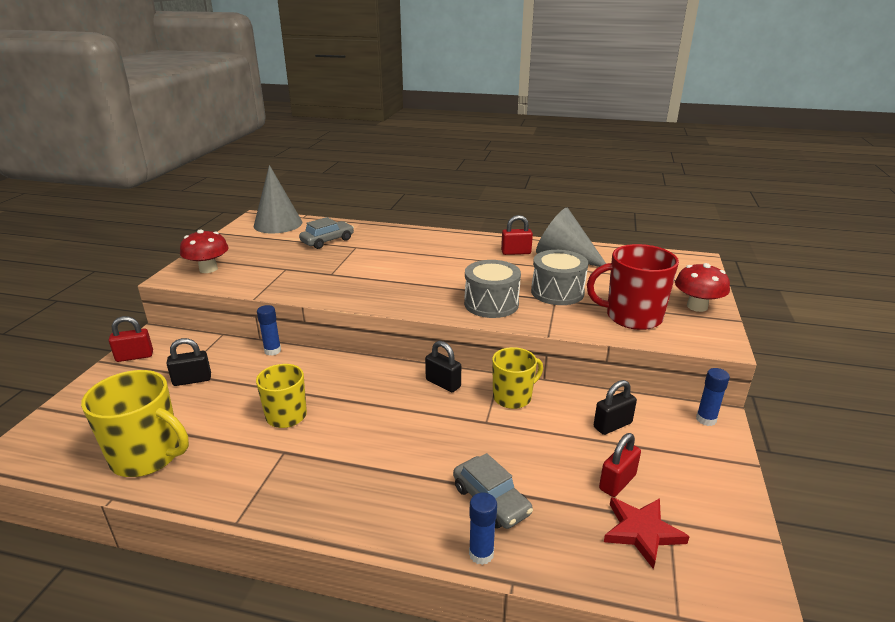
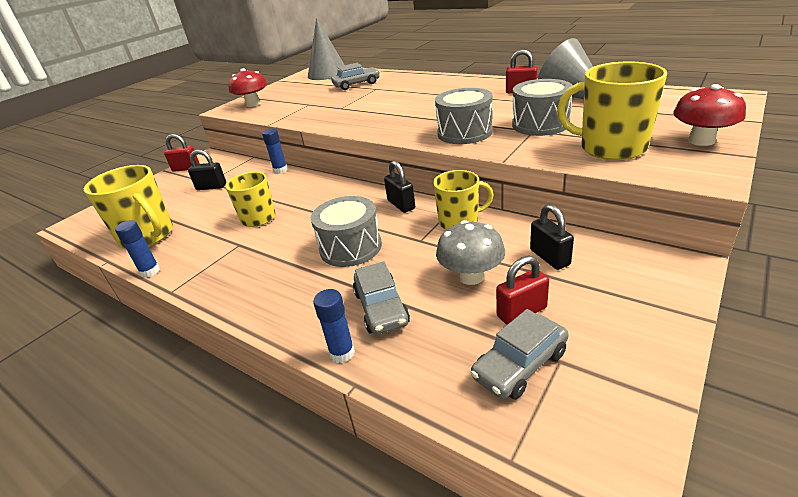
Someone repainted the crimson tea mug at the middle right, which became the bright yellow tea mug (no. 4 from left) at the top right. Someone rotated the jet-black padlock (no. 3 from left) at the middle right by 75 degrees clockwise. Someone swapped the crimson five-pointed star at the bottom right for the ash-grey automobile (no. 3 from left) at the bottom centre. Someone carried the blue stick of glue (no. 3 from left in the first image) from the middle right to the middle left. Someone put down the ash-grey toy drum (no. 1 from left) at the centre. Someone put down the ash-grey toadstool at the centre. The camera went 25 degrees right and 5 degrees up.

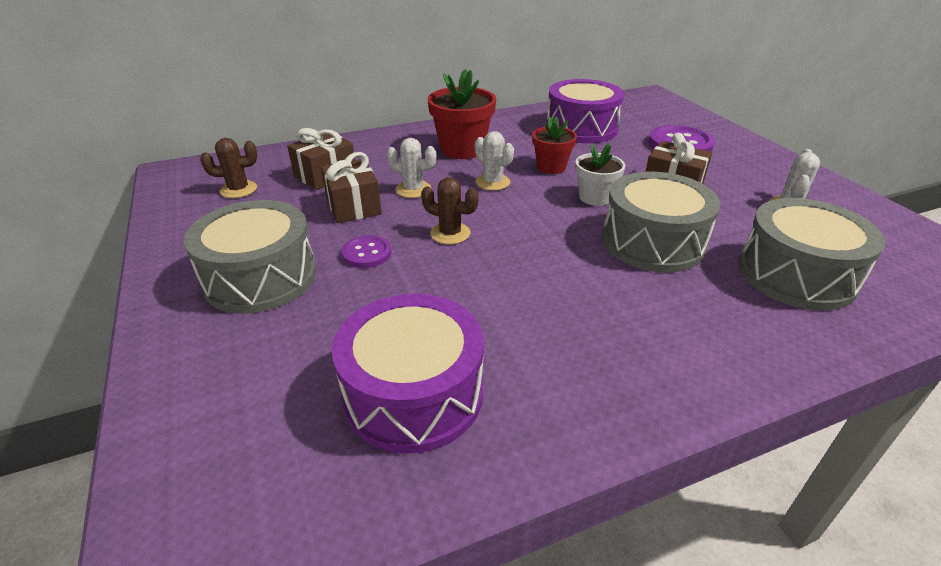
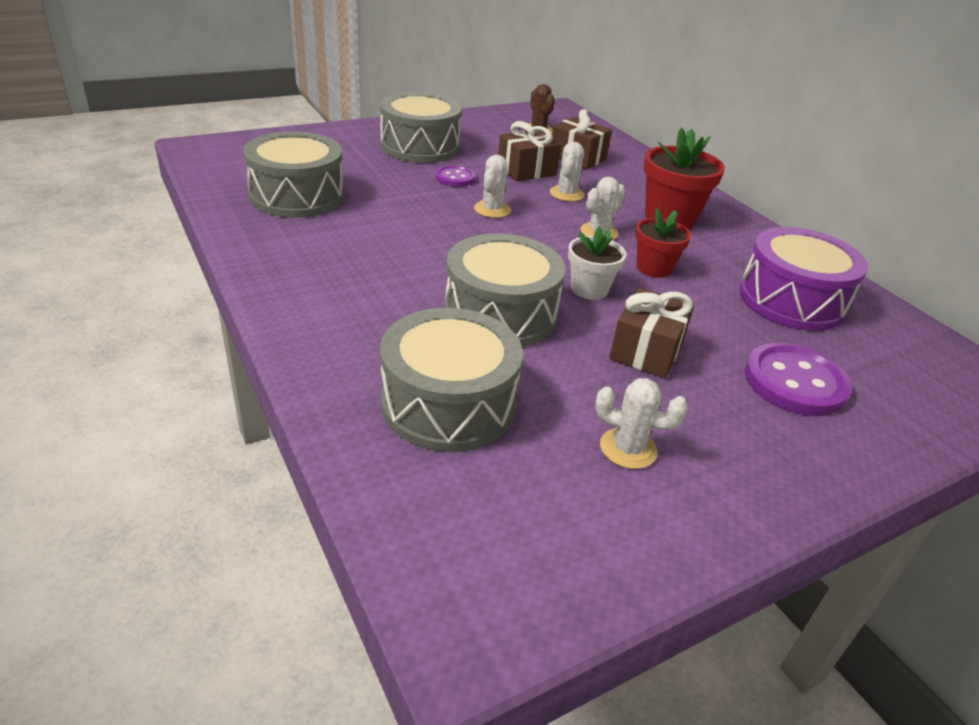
Someone repainted the royal purple toy drum (no. 1 from left) at the centre, which became the ash-grey toy drum (no. 1 from left) at the top left. Someone repainted the russet cactus (no. 2 from left) at the centre, which became the pure white cactus (no. 1 from left) at the top centre. The camera went 80 degrees right and 0 degrees up.

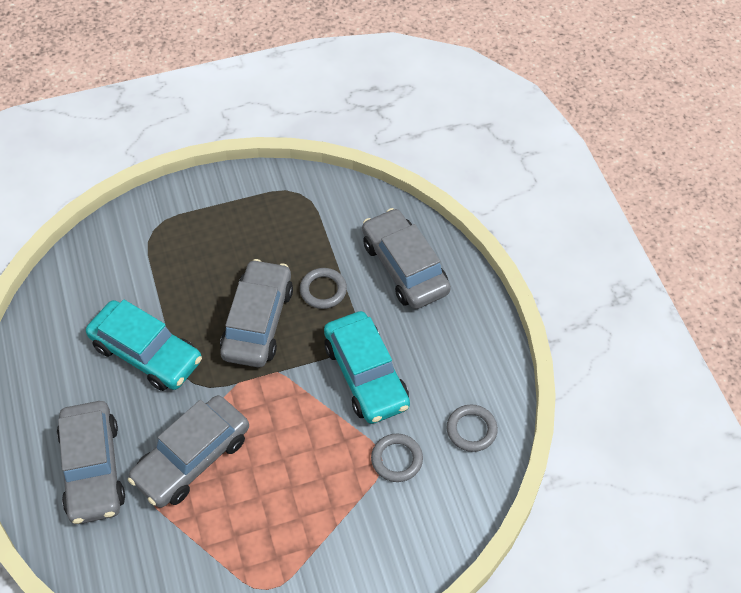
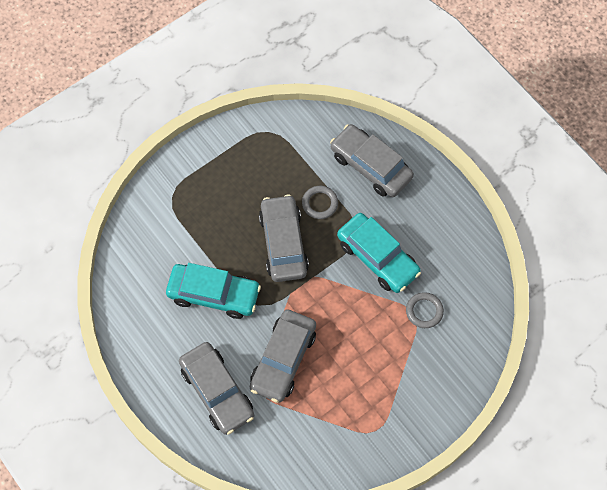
Someone took away the ash-grey hoop (no. 3 from left) at the bottom centre. The camera went 20 degrees left and 10 degrees up.

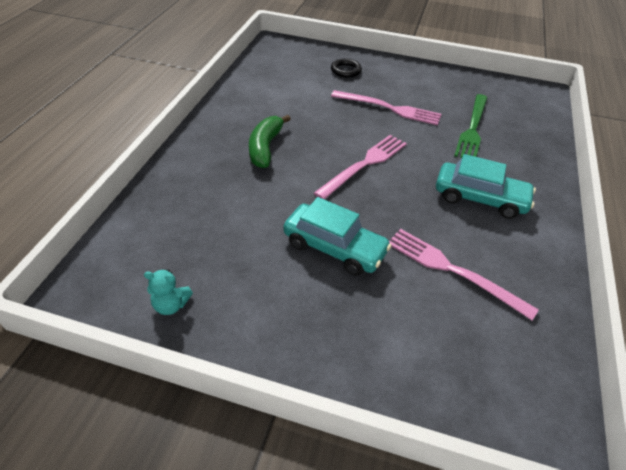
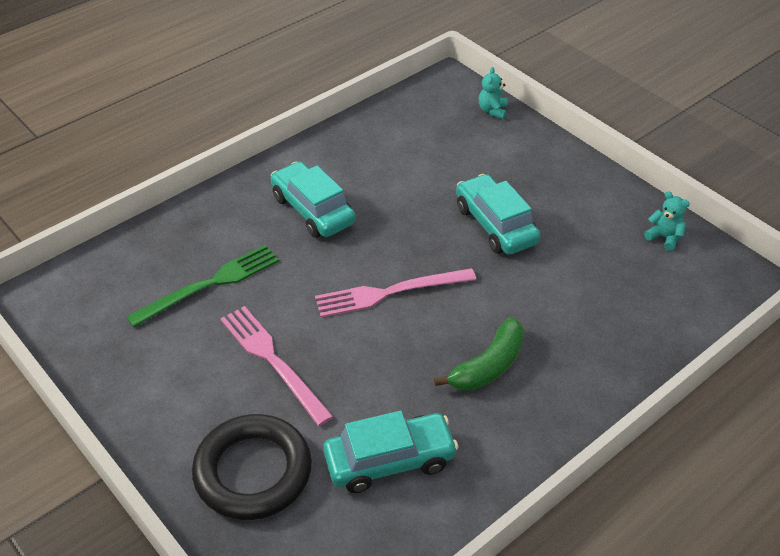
Someone scaled the jet-black hoop at the top centre by 2.03. Someone took away the rose-pink dinner fork (no. 3 from left) at the middle right. Someone put down the teal automobile (no. 2 from left) at the bottom centre. Someone put down the teal stuffed bear (no. 1 from left) at the top centre. The camera went 145 degrees left and 0 degrees up.

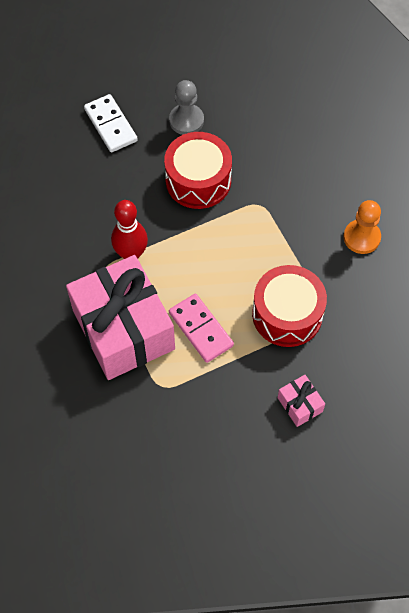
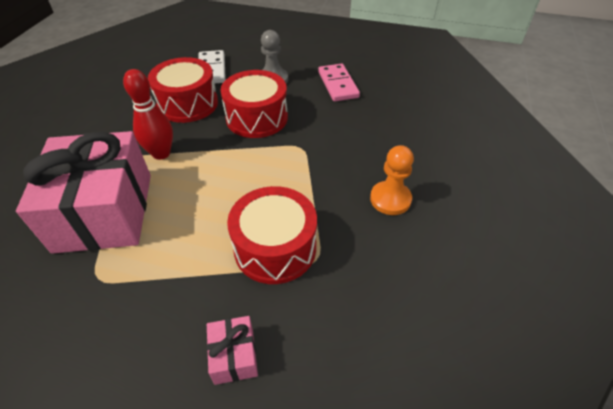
Someone carried the rose-pink domino from the centre to the top centre. Someone put down the crimson toy drum (no. 1 from left) at the top left. The camera went 20 degrees right and 15 degrees down.

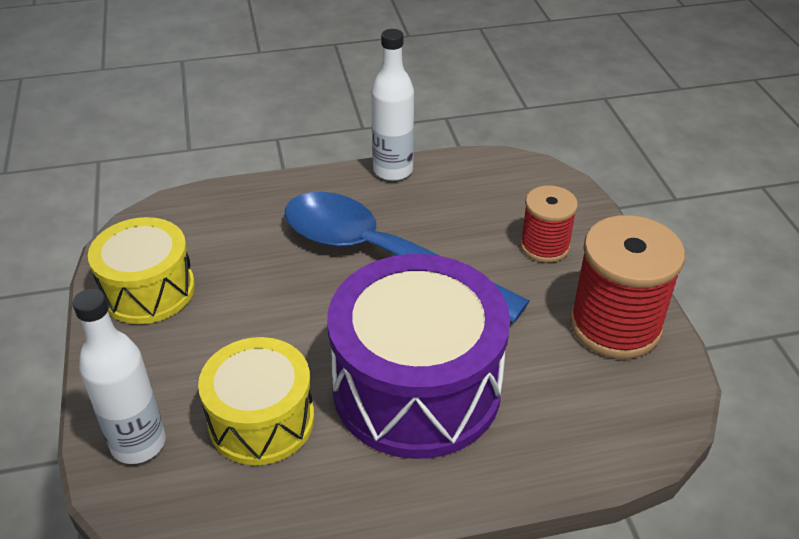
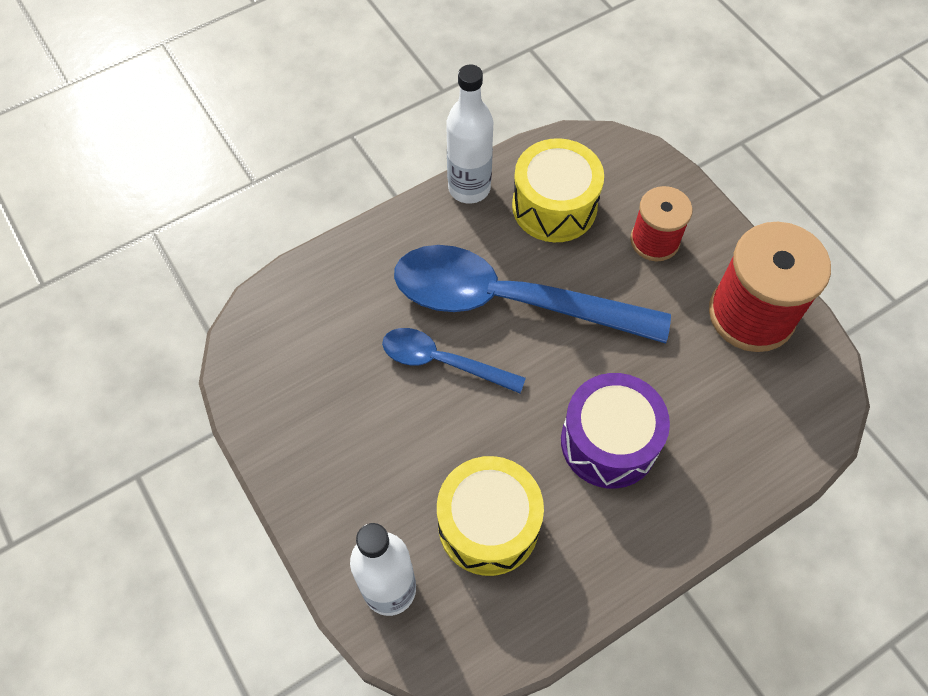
Someone carried the bright yellow toy drum (no. 1 from left in the first image) from the middle left to the top centre. Someone scaled the royal purple toy drum at the centre by 0.61. Someone put down the blue teaspoon (no. 1 from left) at the centre. The camera went 20 degrees left and 20 degrees up.

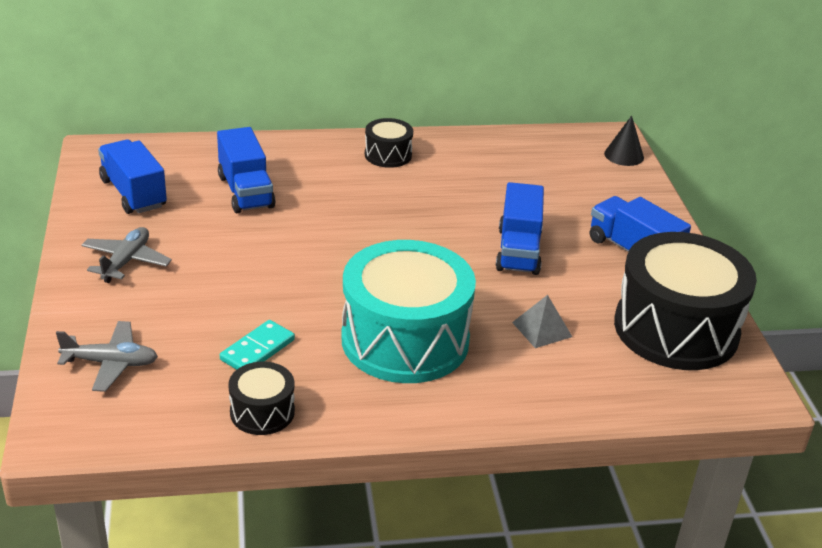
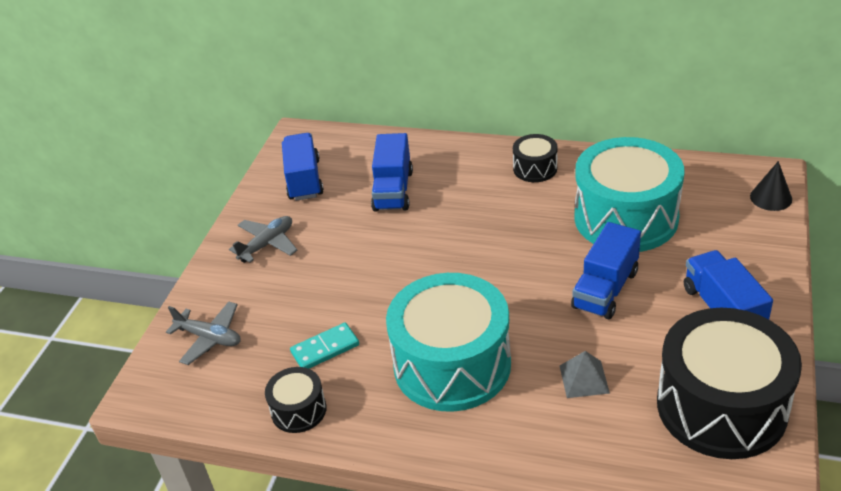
Someone put down the teal toy drum (no. 2 from left) at the middle right. The camera went 30 degrees right and 5 degrees up.

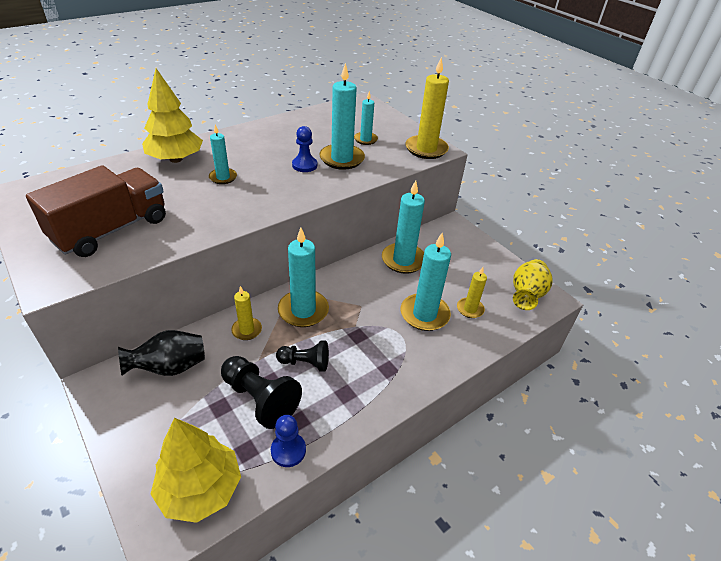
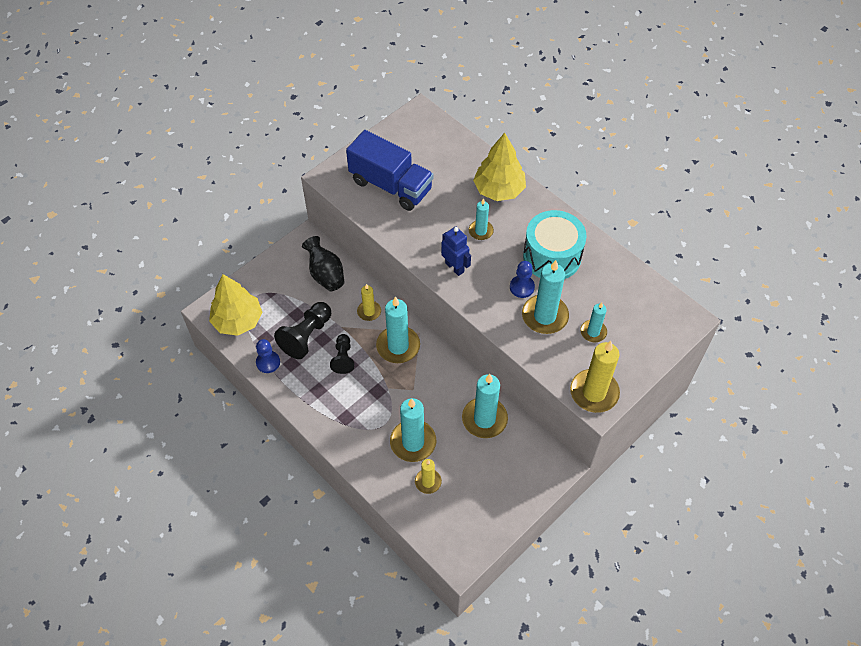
Someone repainted the russet truck at the middle left, which became the blue truck at the top centre. Someone took away the bright yellow tall vase at the middle right. Someone put down the blue robot figure at the centre. Someone put down the teal toy drum at the centre. The camera went 85 degrees right and 15 degrees up.

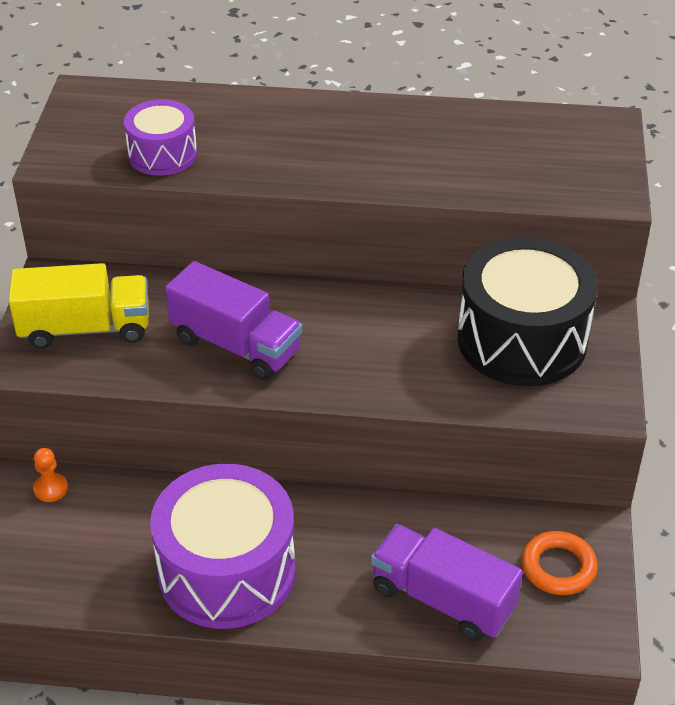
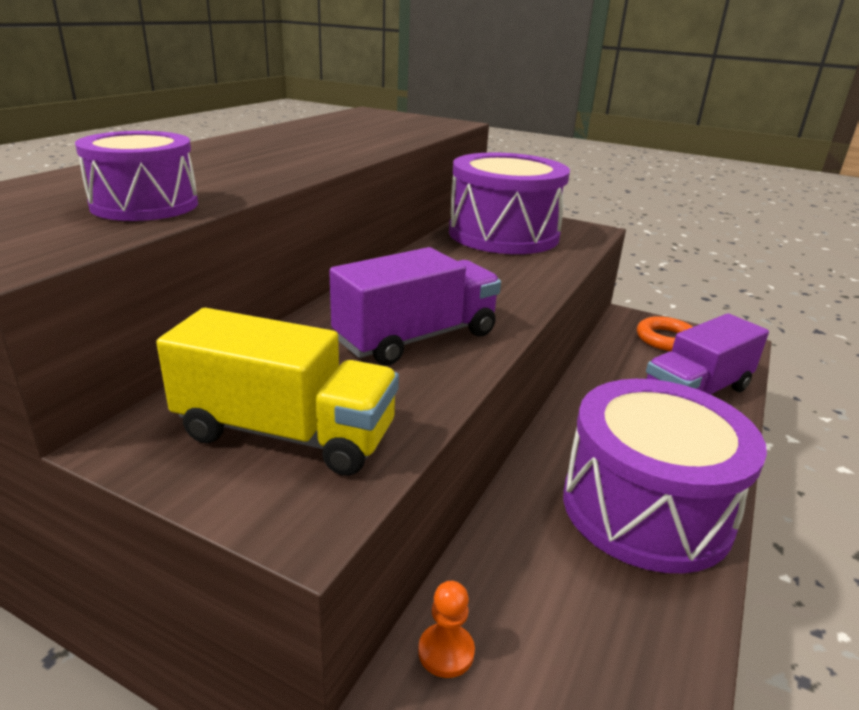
Someone rotated the bright yellow truck at the middle left by 90 degrees clockwise. Someone repainted the jet-black toy drum at the middle right, which became the royal purple toy drum (no. 2 from left) at the top centre. The camera went 70 degrees left and 15 degrees down.

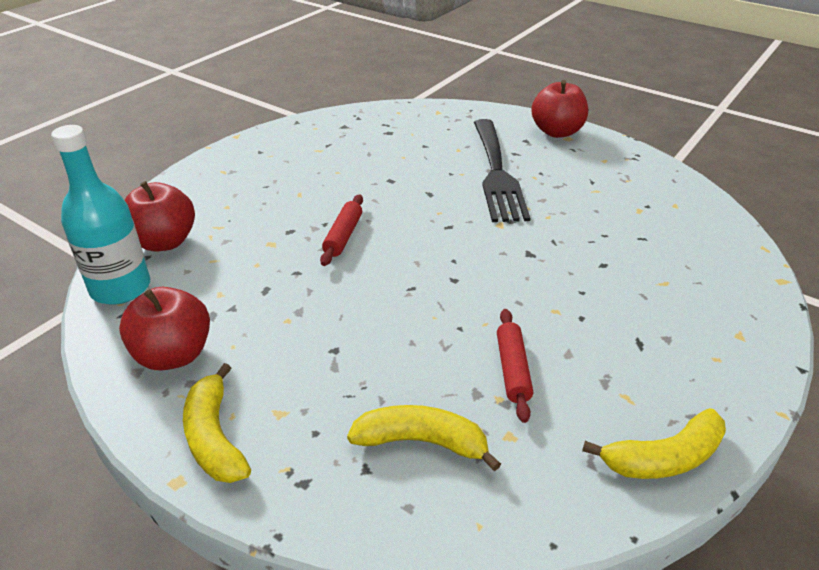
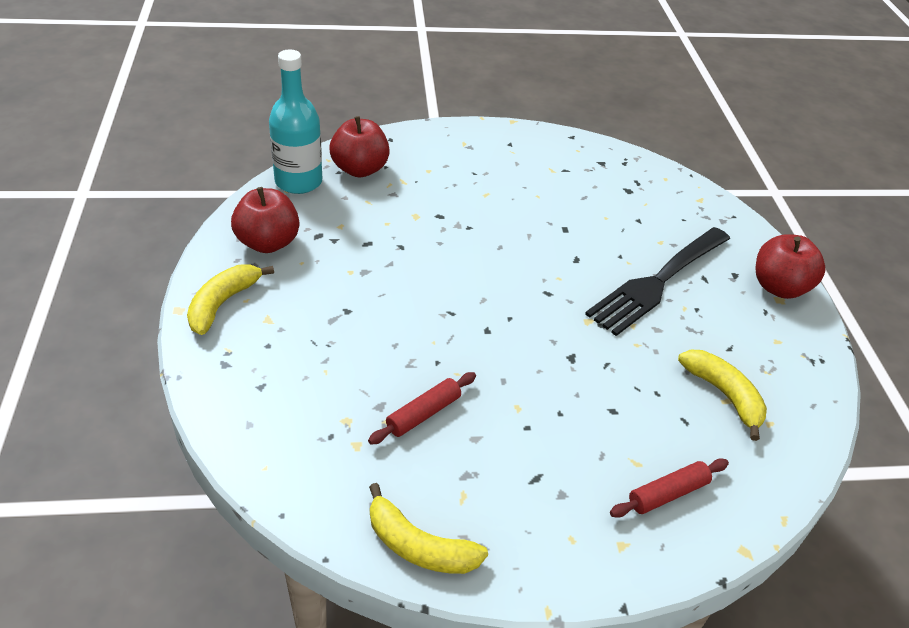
Someone carried the crimson rolling pin (no. 1 from left in the first image) from the centre to the bottom right. Someone carried the bright yellow toy banana (no. 2 from left in the first image) from the bottom centre to the middle right. The camera went 45 degrees right and 5 degrees up.

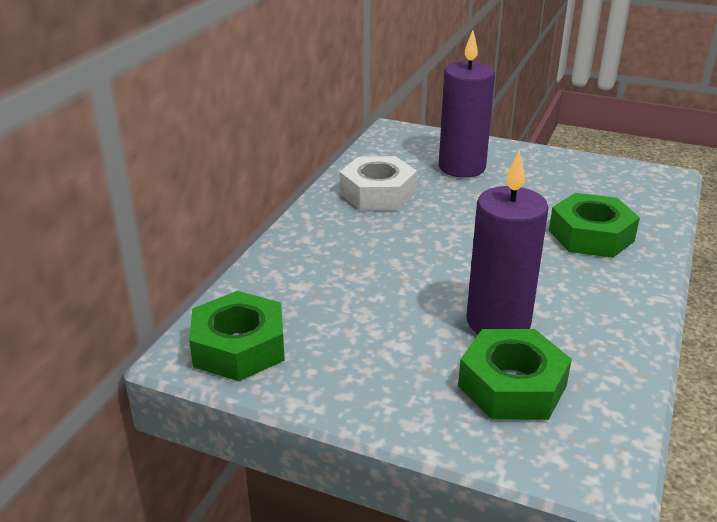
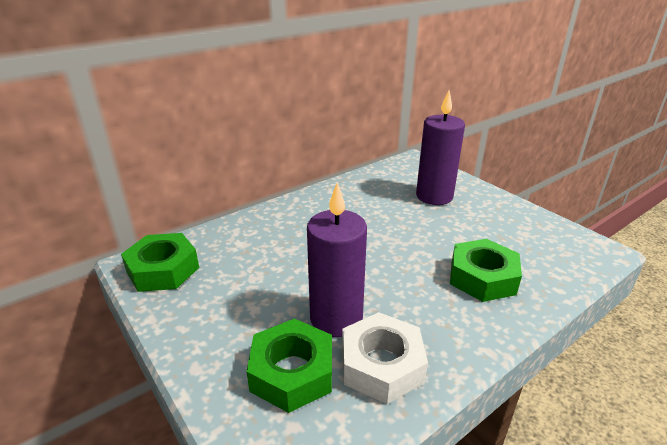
Someone carried the pure white hex nut from the centre to the bottom centre. The camera went 30 degrees right and 0 degrees up.

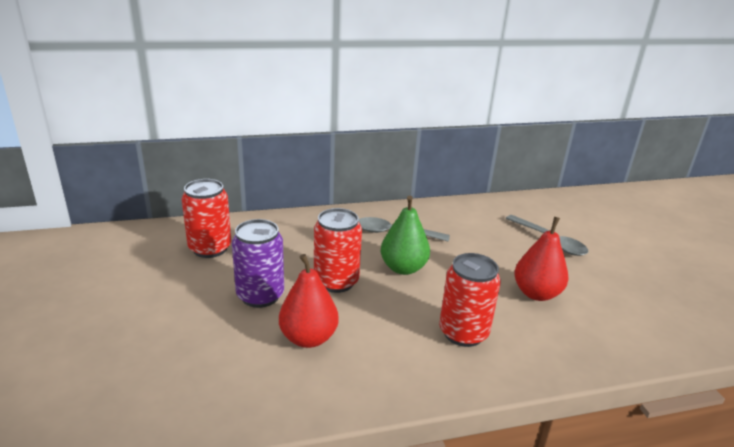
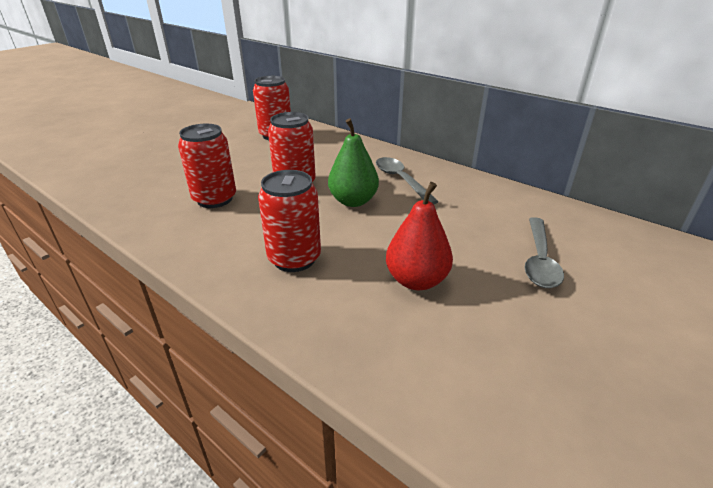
Someone took away the royal purple tin at the centre. Someone swapped the crimson toy pear (no. 1 from left) at the bottom centre for the crimson tin (no. 1 from left) at the middle left. The camera went 55 degrees right and 5 degrees up.

